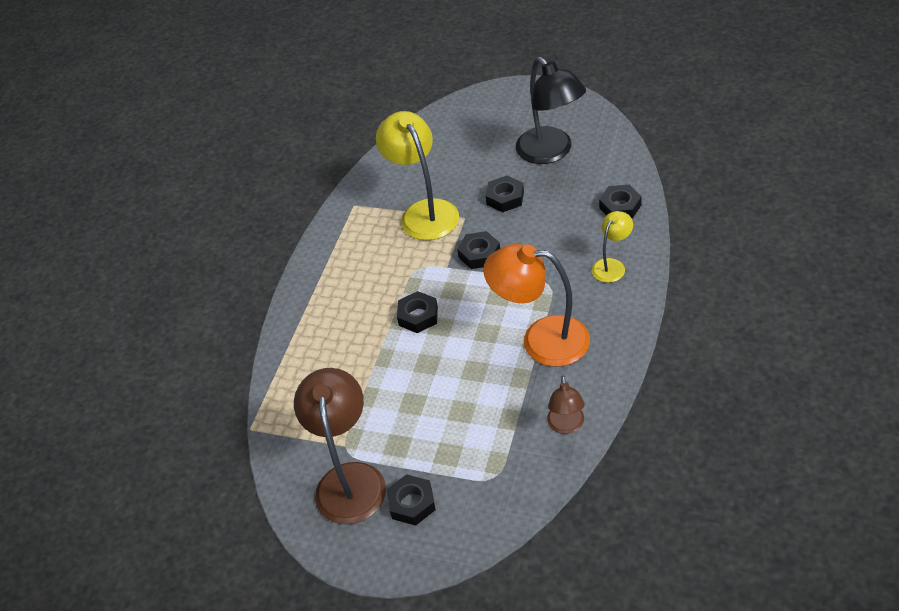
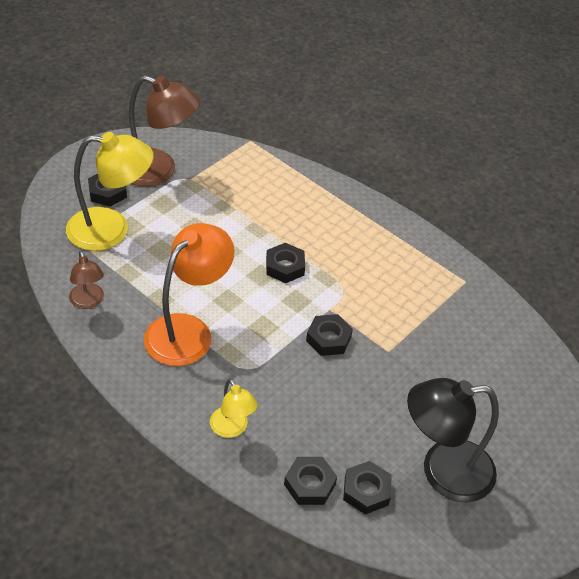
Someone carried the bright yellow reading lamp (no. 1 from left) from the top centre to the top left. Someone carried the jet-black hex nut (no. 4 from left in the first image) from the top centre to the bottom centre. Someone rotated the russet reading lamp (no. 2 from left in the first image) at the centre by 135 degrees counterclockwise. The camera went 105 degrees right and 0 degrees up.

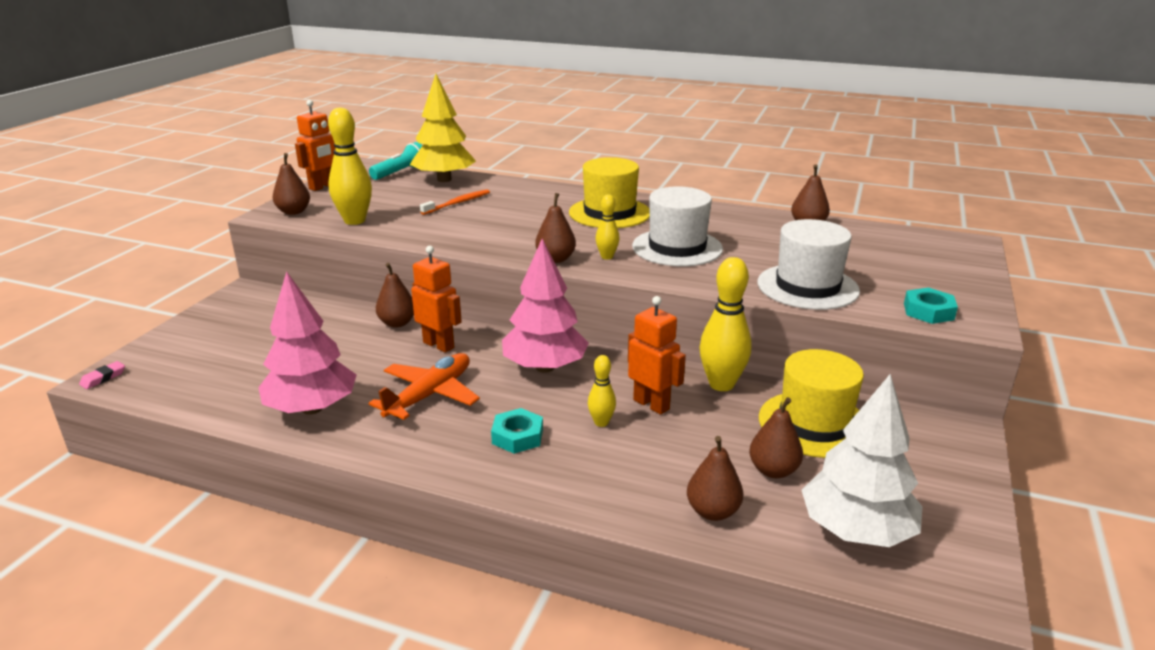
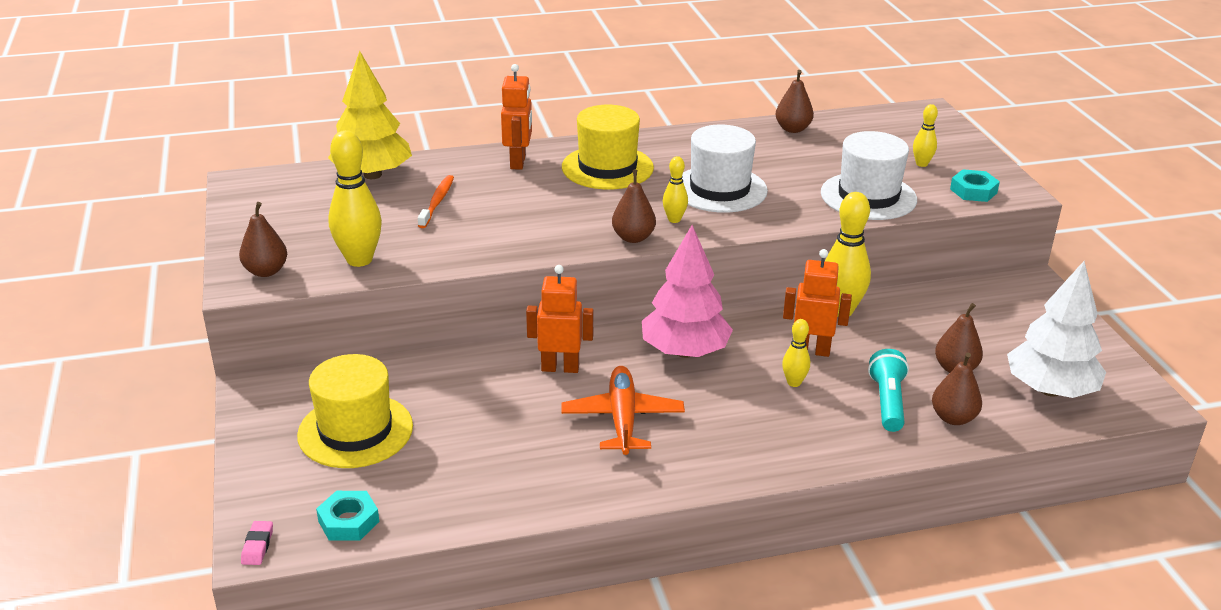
Someone took away the rose-pink toy tree (no. 1 from left) at the middle left. Someone carried the bright orange robot figure (no. 1 from left) from the top left to the top centre. Someone carried the teal pocket torch from the top centre to the middle right. Someone took away the russet toy pear (no. 2 from left) at the centre. Someone carried the teal hex nut (no. 1 from left) from the centre to the bottom left. Someone carried the bright yellow tall hat (no. 2 from left in the first image) from the middle right to the bottom left. Someone put down the bright yellow bowling pin (no. 5 from left) at the top right. The camera went 35 degrees left and 5 degrees up.

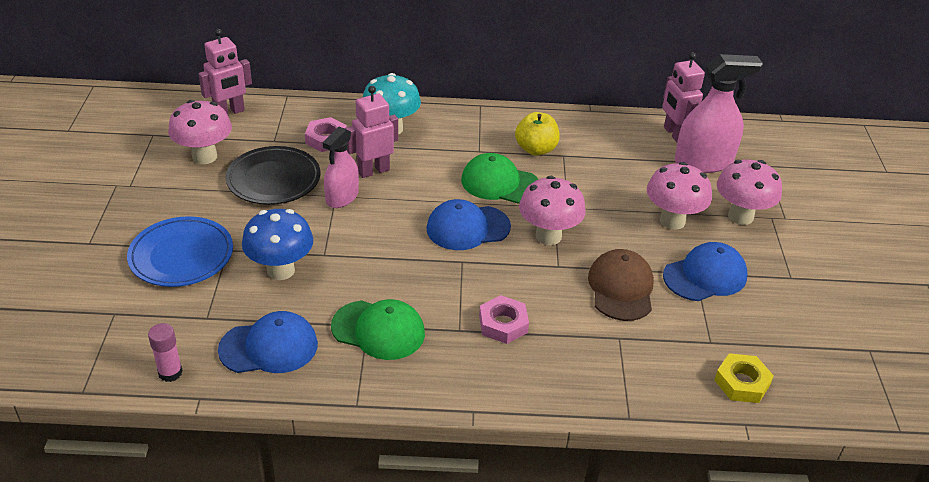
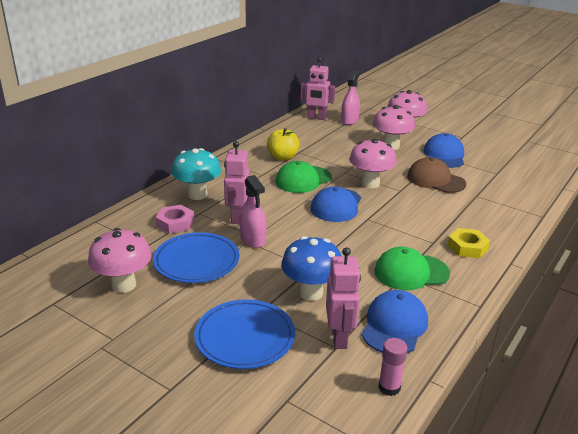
Someone carried the rose-pink robot figure (no. 1 from left in the first image) from the top left to the bottom centre. Someone repainted the jet-black flat dish at the middle left, which became the blue flat dish (no. 1 from left) at the centre. Someone rotated the emerald cap (no. 1 from left in the first image) at the bottom centre by 150 degrees counterclockwise. Someone took away the rose-pink hex nut (no. 2 from left) at the centre. Someone scaled the rose-pink sprayer (no. 2 from left) at the top right by 0.64. Someone carried the bright yellow hex nut from the bottom right to the middle right. The camera went 55 degrees left and 10 degrees down.

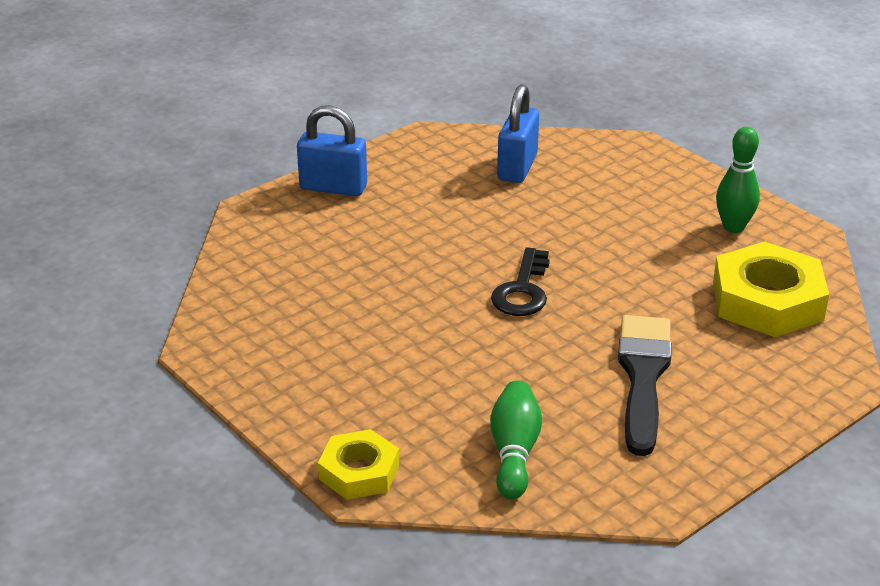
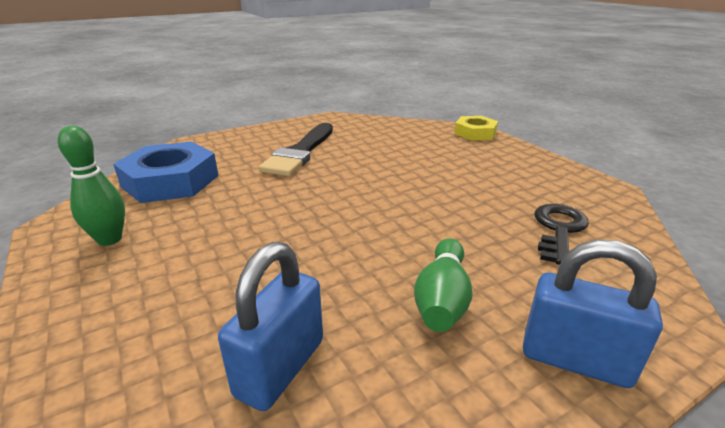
Someone carried the emerald bowling pin (no. 1 from left in the first image) from the bottom centre to the centre. Someone carried the jet-black door key from the centre to the middle right. Someone repainted the bright yellow hex nut (no. 2 from left) at the middle right, which became the blue hex nut at the middle left. The camera went 170 degrees left and 5 degrees down.

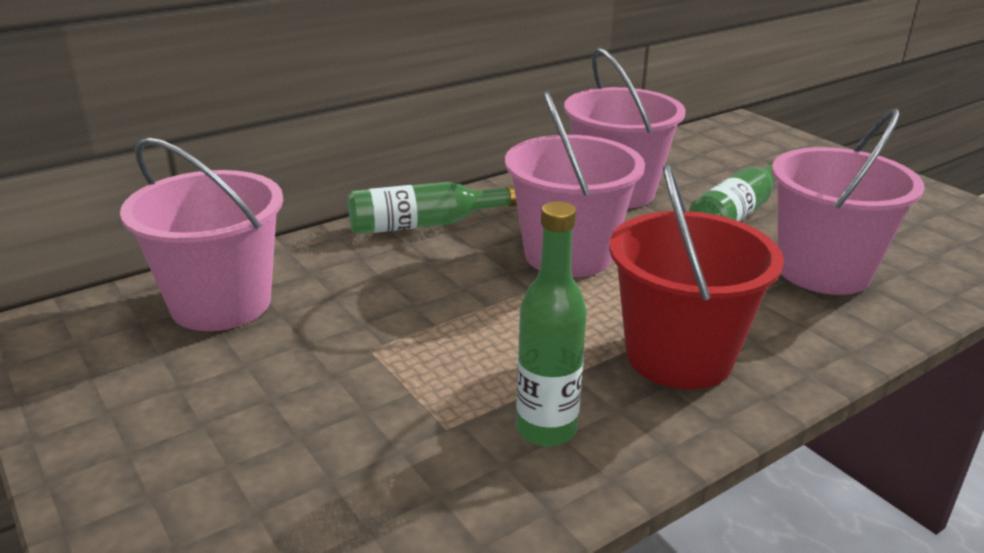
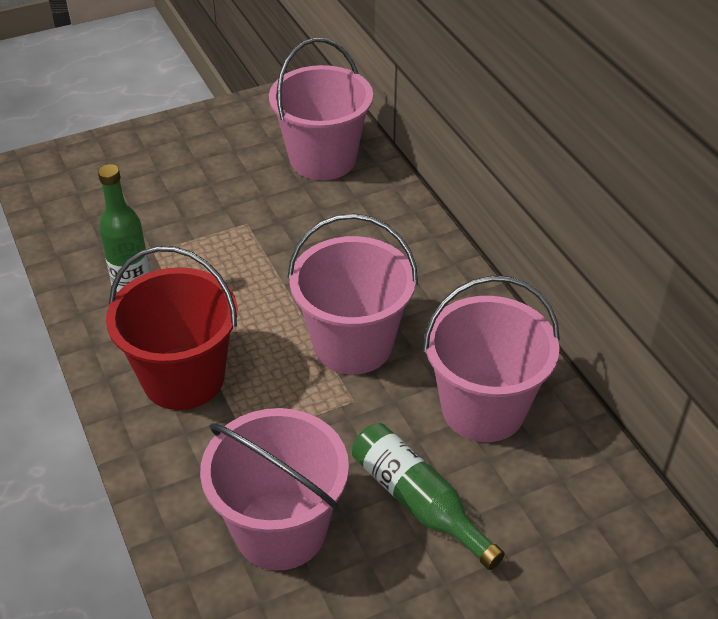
Someone took away the emerald flask (no. 1 from left) at the centre. The camera went 100 degrees right and 15 degrees up.

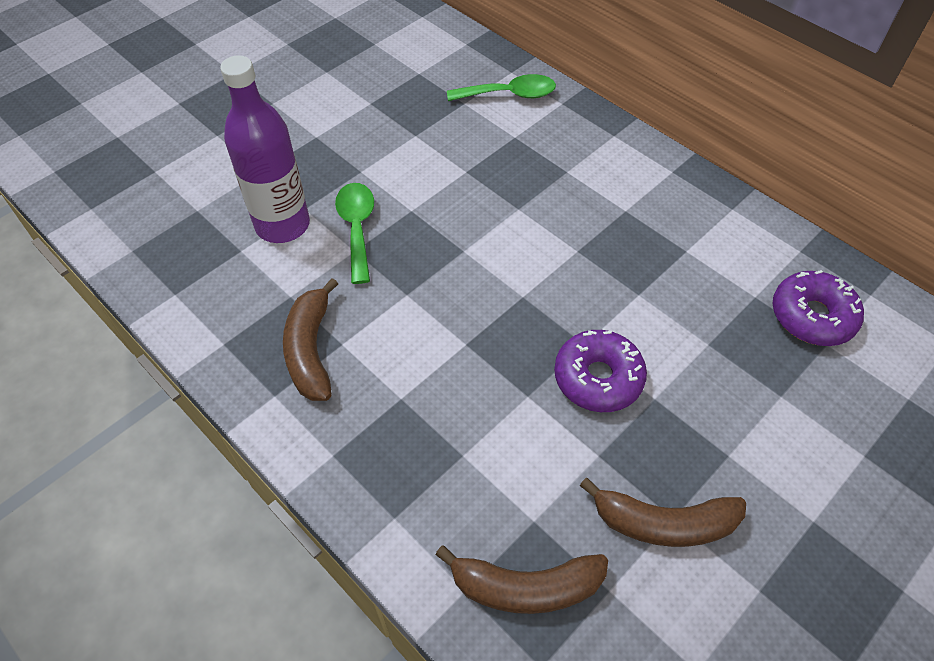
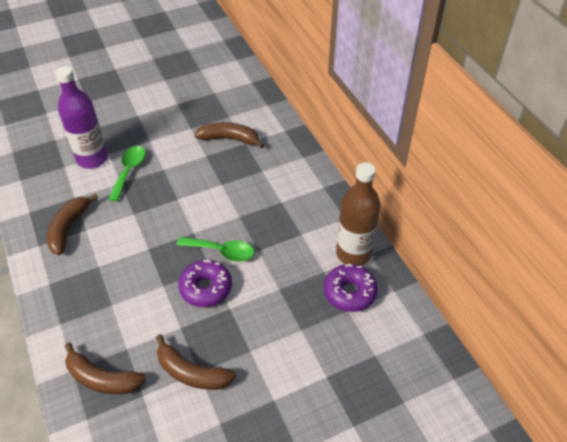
Someone carried the emerald teaspoon (no. 2 from left) from the top centre to the centre. Someone put down the russet toy banana (no. 4 from left) at the top centre. Someone put down the russet flask at the centre. The camera went 20 degrees right and 5 degrees down.

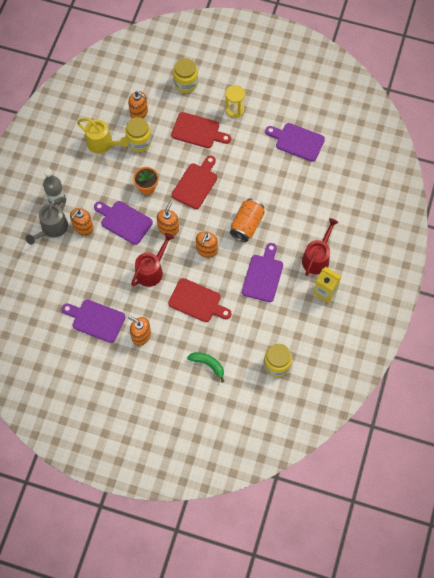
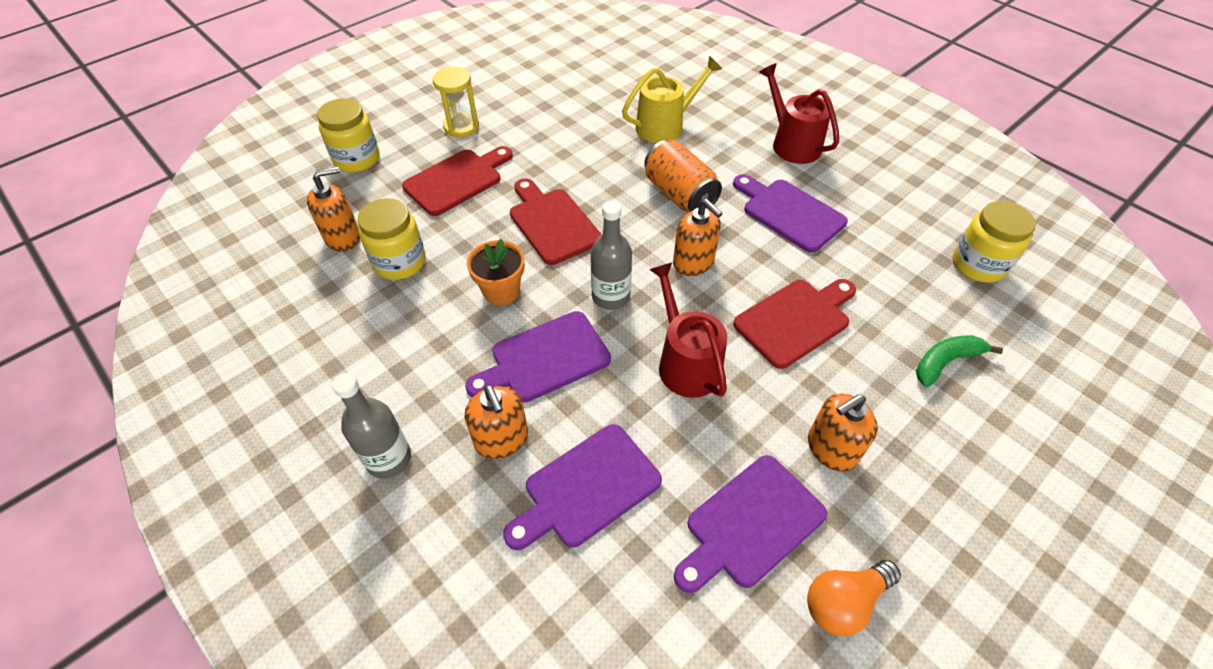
Someone took away the ash-grey watering can at the middle left. Someone carried the bright yellow watering can from the top left to the top centre. Someone swapped the bright orange pump bottle (no. 4 from left) at the centre for the ash-grey flask (no. 2 from left) at the centre. Someone carried the royal purple chopping board (no. 4 from left in the first image) from the top right to the bottom centre. Someone took away the bright yellow carton at the middle right. Someone put down the bright orange bulb at the bottom right. The camera went 60 degrees left and 15 degrees down.

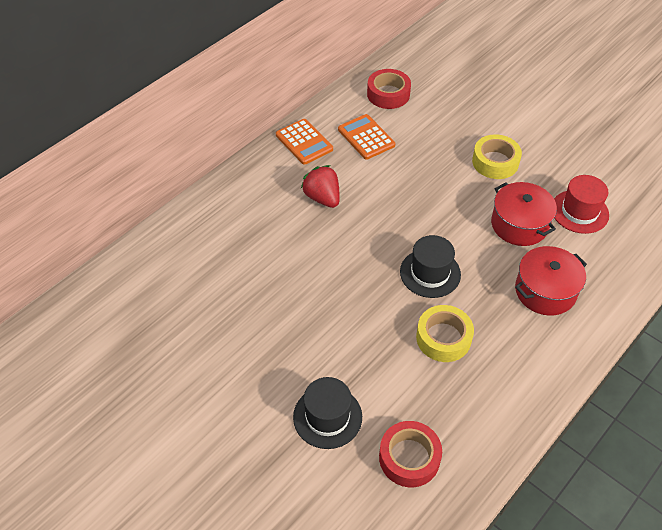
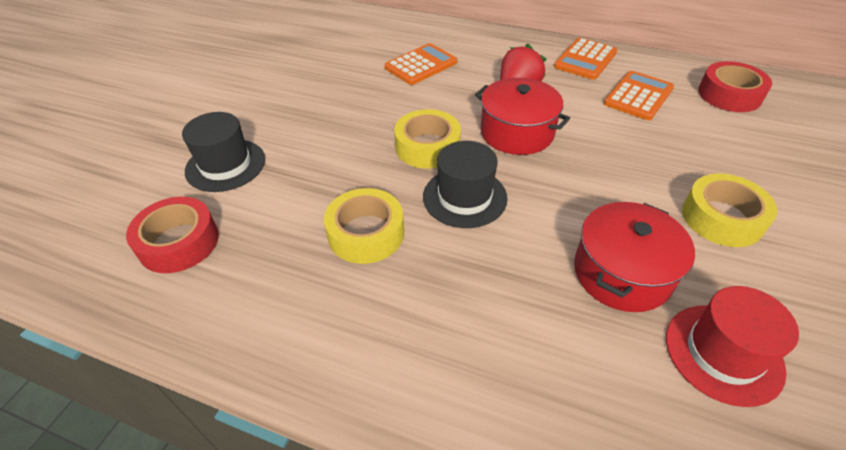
Someone carried the crimson pot (no. 2 from left in the first image) from the middle right to the top centre. Someone put down the bright orange adding machine (no. 1 from left) at the top centre. Someone put down the bright yellow tape (no. 2 from left) at the top centre. The camera went 70 degrees right and 5 degrees down.

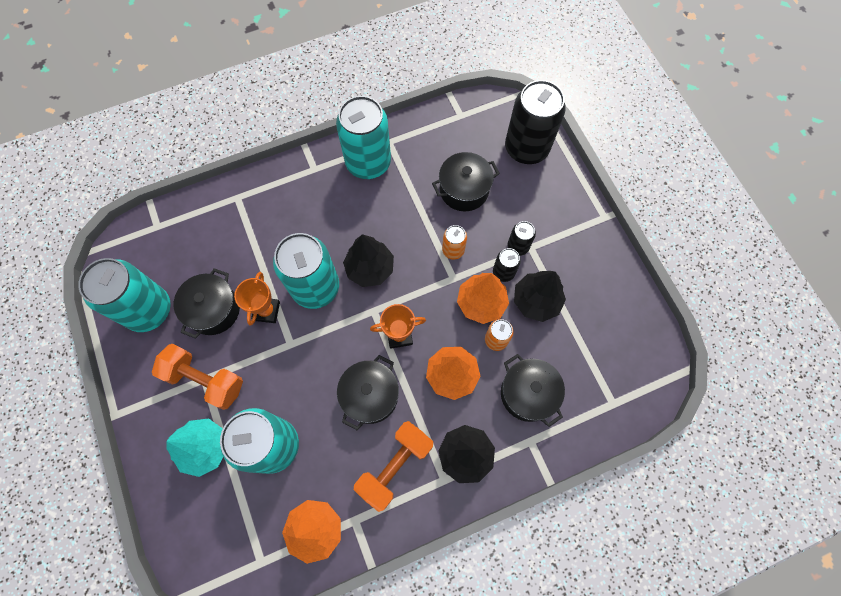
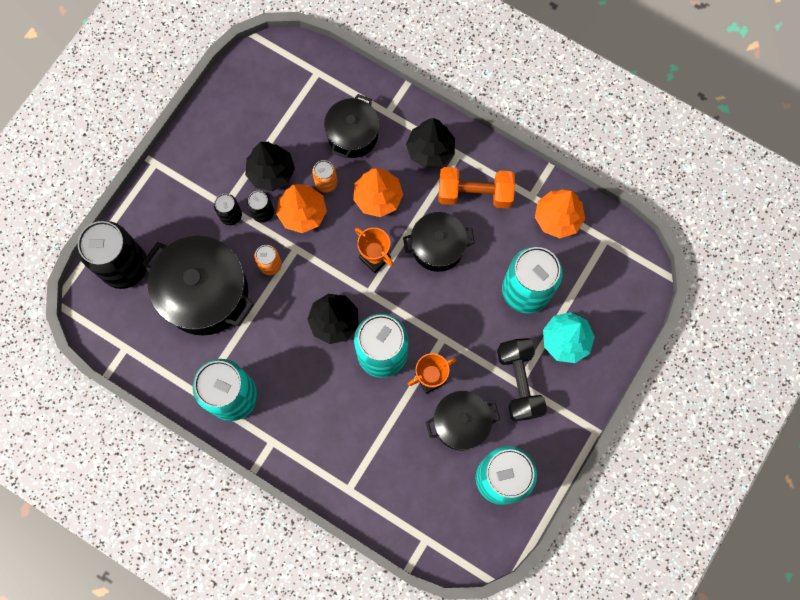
Someone repainted the bright orange free weight (no. 1 from left) at the middle left, which became the jet-black free weight at the centre. Someone scaled the jet-black pot (no. 3 from left in the first image) at the top centre by 1.65. The camera went 125 degrees left and 5 degrees up.

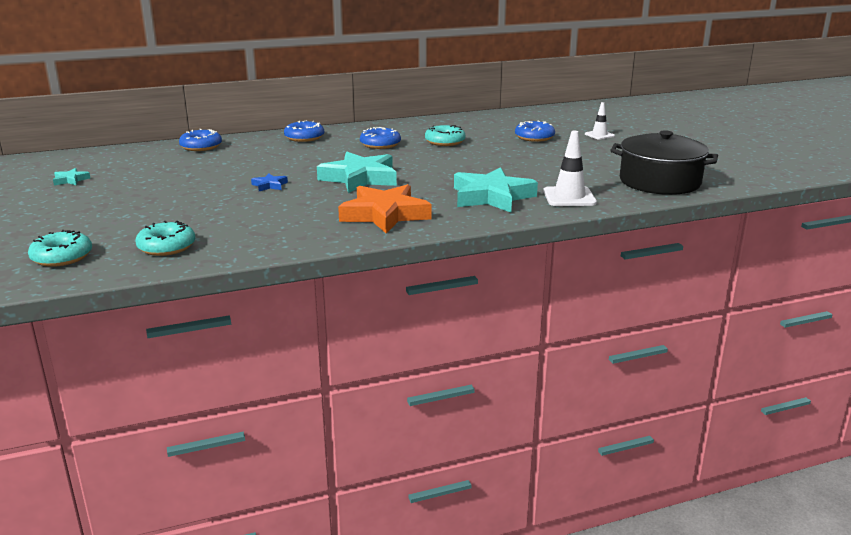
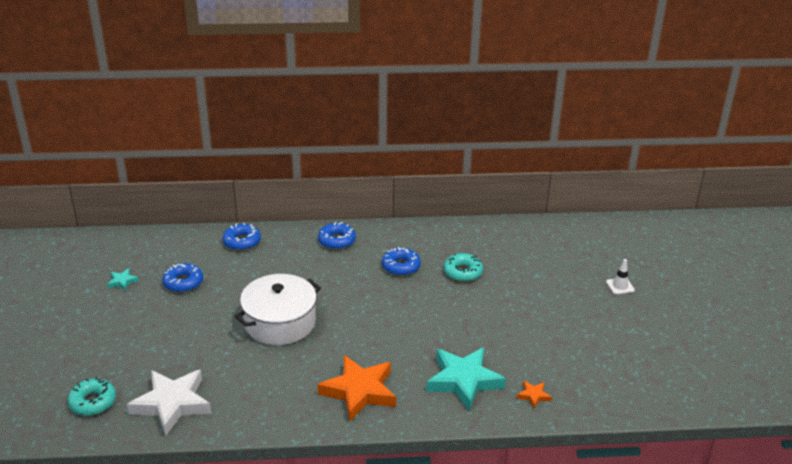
Someone swapped the teal glazed donut (no. 2 from left) at the middle left for the pure white five-pointed star at the bottom left. Someone swapped the blue five-pointed star at the middle left for the pure white pot at the centre. Someone took away the teal five-pointed star (no. 2 from left) at the top centre. Someone carried the blue glazed donut (no. 4 from left in the first image) from the top centre to the middle left. Someone swapped the pure white traffic cone (no. 1 from left) at the top right for the bright orange five-pointed star (no. 2 from left) at the bottom right. Someone took away the jet-black pot at the top right. The camera went 15 degrees right and 10 degrees up.

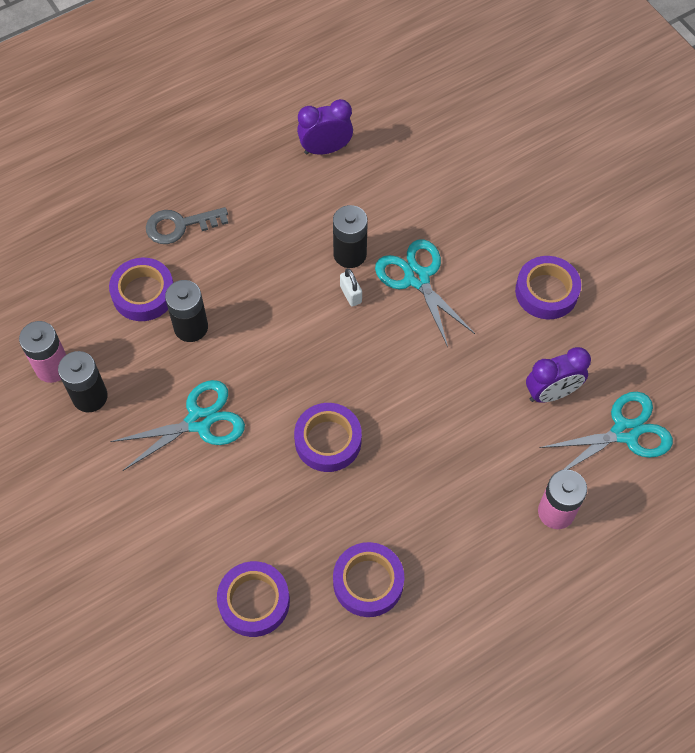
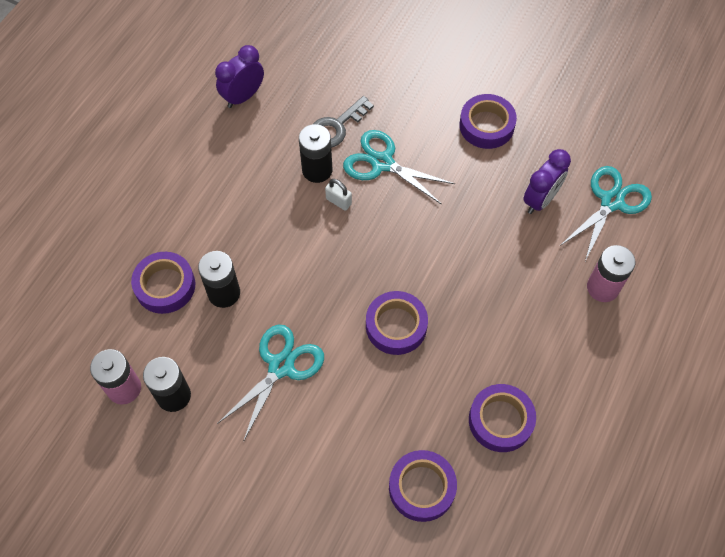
Someone carried the ash-grey door key from the top left to the top centre. The camera went 30 degrees left and 0 degrees up.

